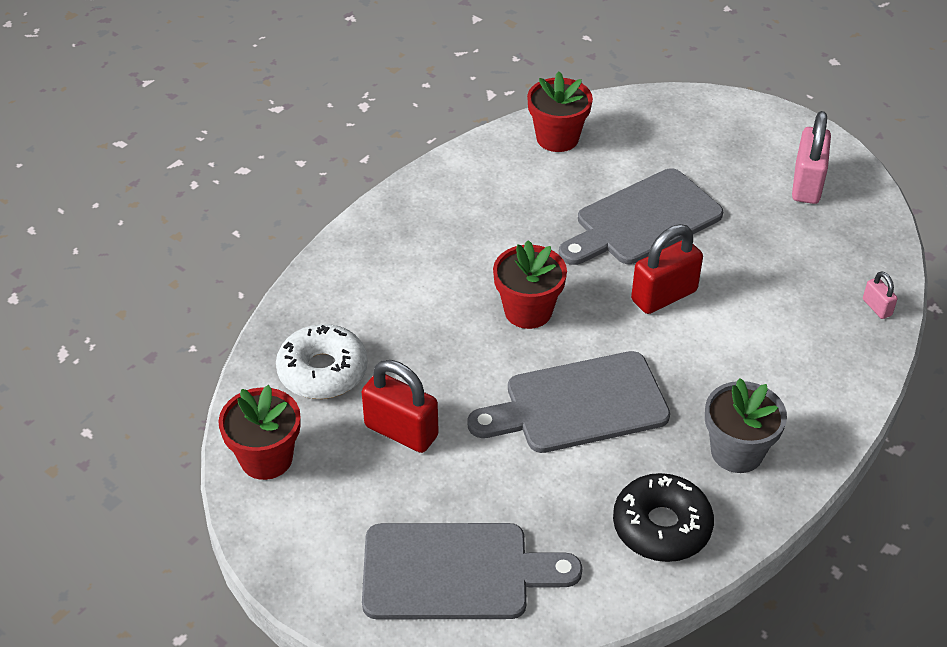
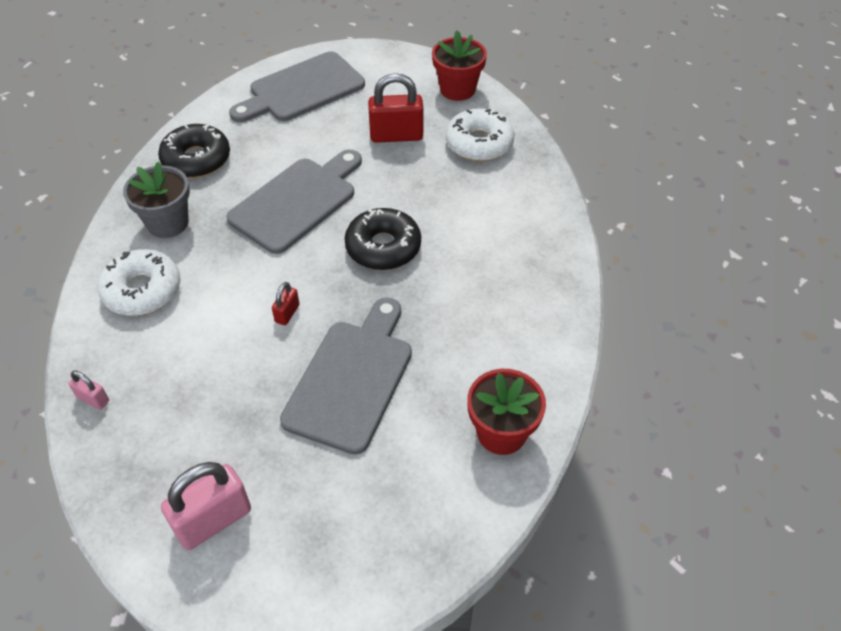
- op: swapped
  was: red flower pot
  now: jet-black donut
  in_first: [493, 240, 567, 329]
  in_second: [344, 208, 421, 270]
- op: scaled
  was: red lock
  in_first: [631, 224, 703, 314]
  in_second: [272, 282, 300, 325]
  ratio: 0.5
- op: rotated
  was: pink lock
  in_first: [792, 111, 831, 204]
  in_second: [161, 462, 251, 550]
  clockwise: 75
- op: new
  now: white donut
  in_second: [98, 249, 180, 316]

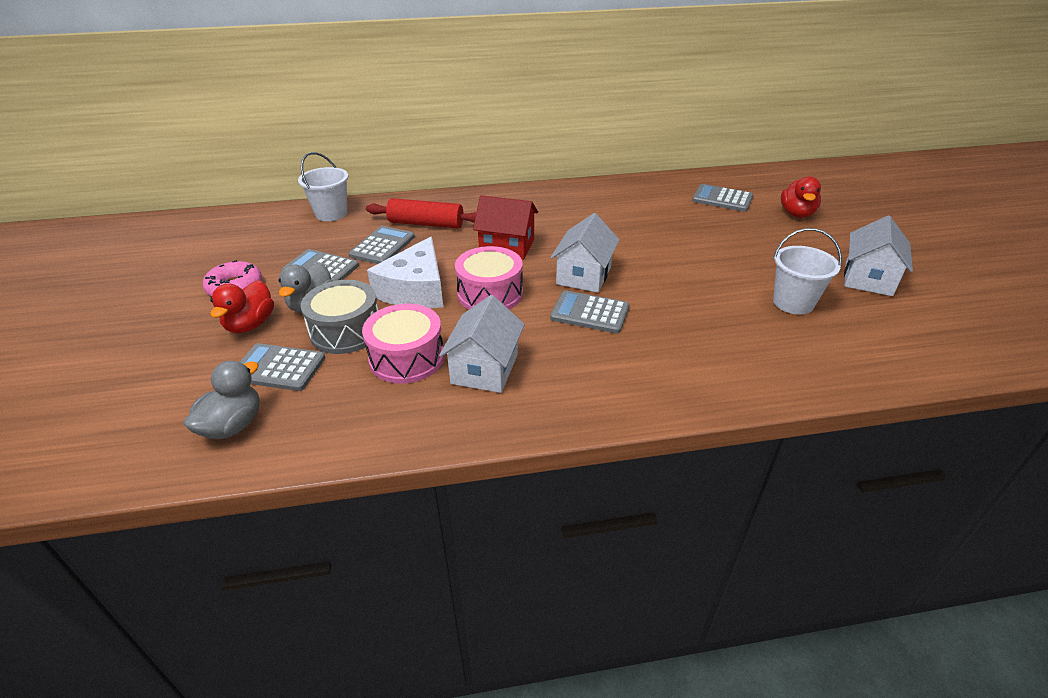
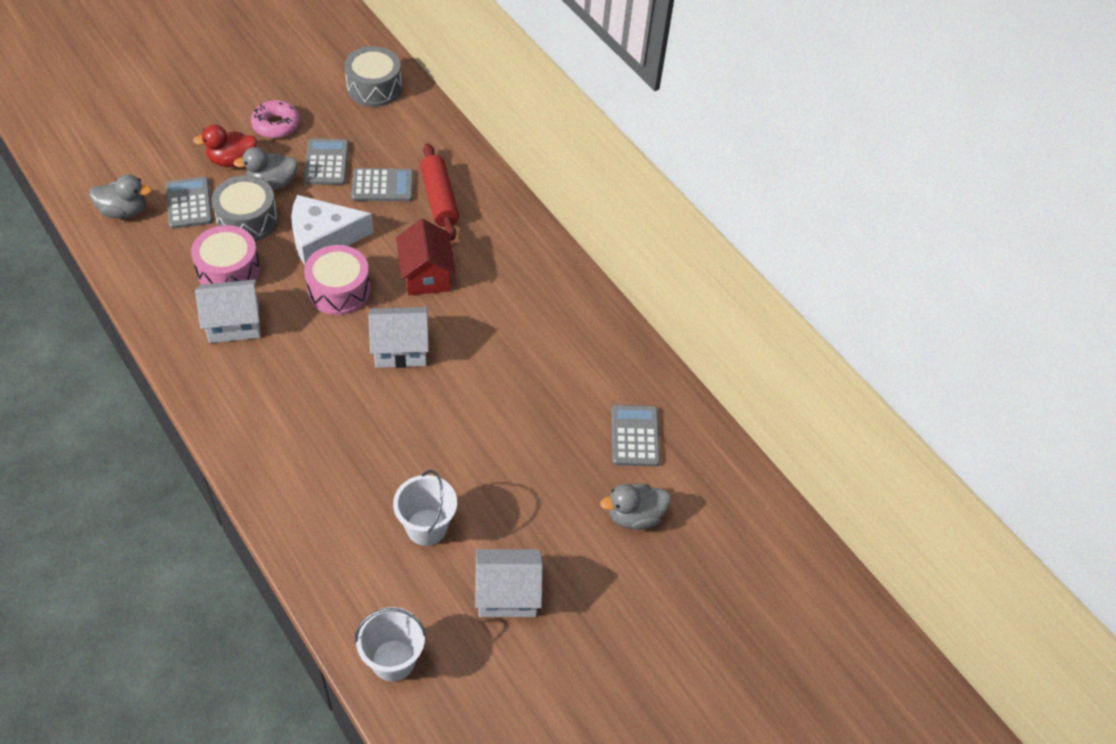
- op: shifted
  was: white bucket
  in_first: [298, 152, 348, 221]
  in_second: [355, 607, 426, 681]
- op: gone
  was: grey calculator
  in_first: [550, 290, 629, 333]
- op: repainted
  was: red duck
  now: grey duck
  in_first: [781, 176, 821, 218]
  in_second: [600, 484, 671, 529]
- op: new
  now: grey drum
  in_second: [345, 46, 402, 107]

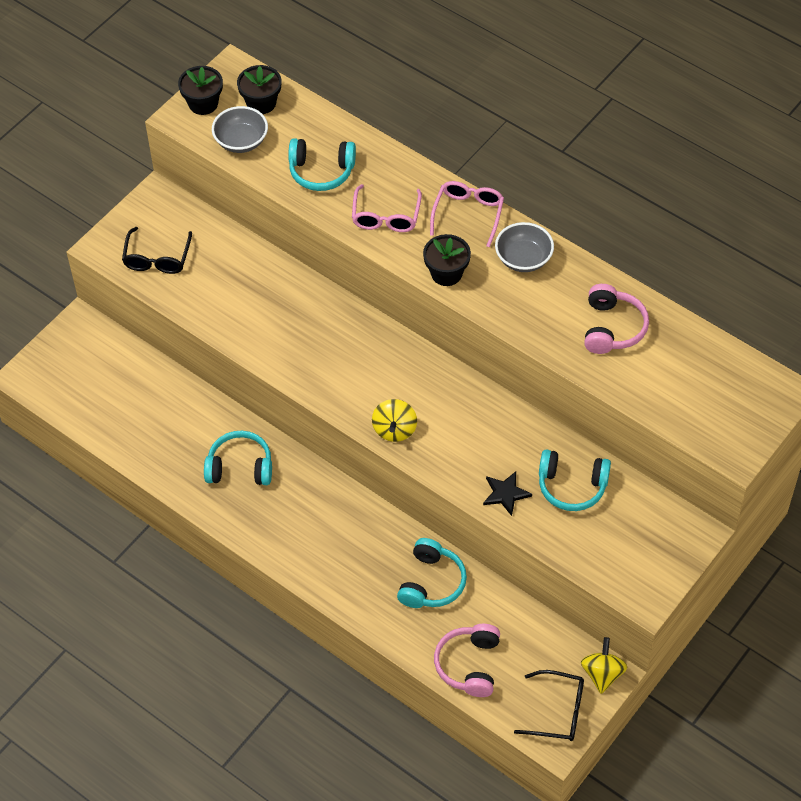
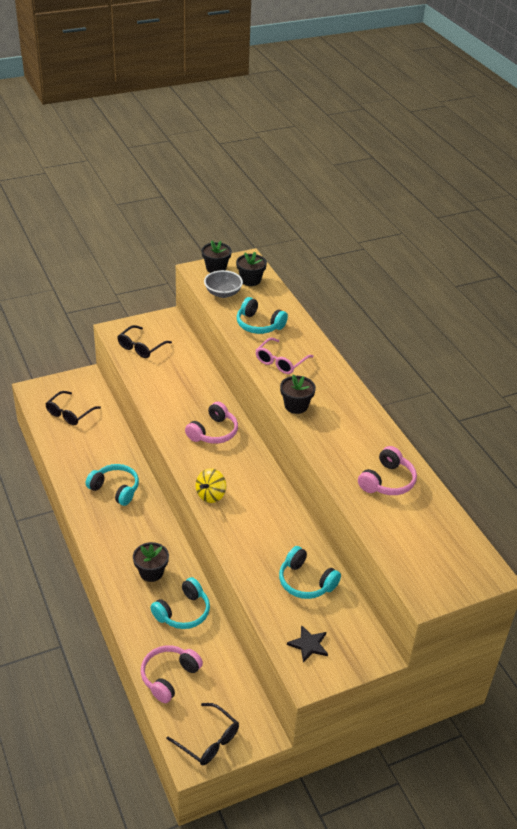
- op: gone
  was: pink eyeglasses
  in_first: [430, 181, 504, 247]
- op: shifted
  was: jet-black five-pointed star
  in_first: [483, 471, 532, 516]
  in_second: [287, 625, 328, 663]
- op: gone
  was: grey deep dish
  in_first: [495, 222, 554, 272]
- op: gone
  was: yellow spinning top
  in_first: [581, 637, 628, 694]
- op: new
  now: jet-black eyeglasses
  in_second: [45, 391, 101, 425]
- op: new
  now: jet-black flower pot
  in_second: [133, 542, 169, 582]
- op: new
  now: pink headphones
  in_second: [185, 402, 238, 444]

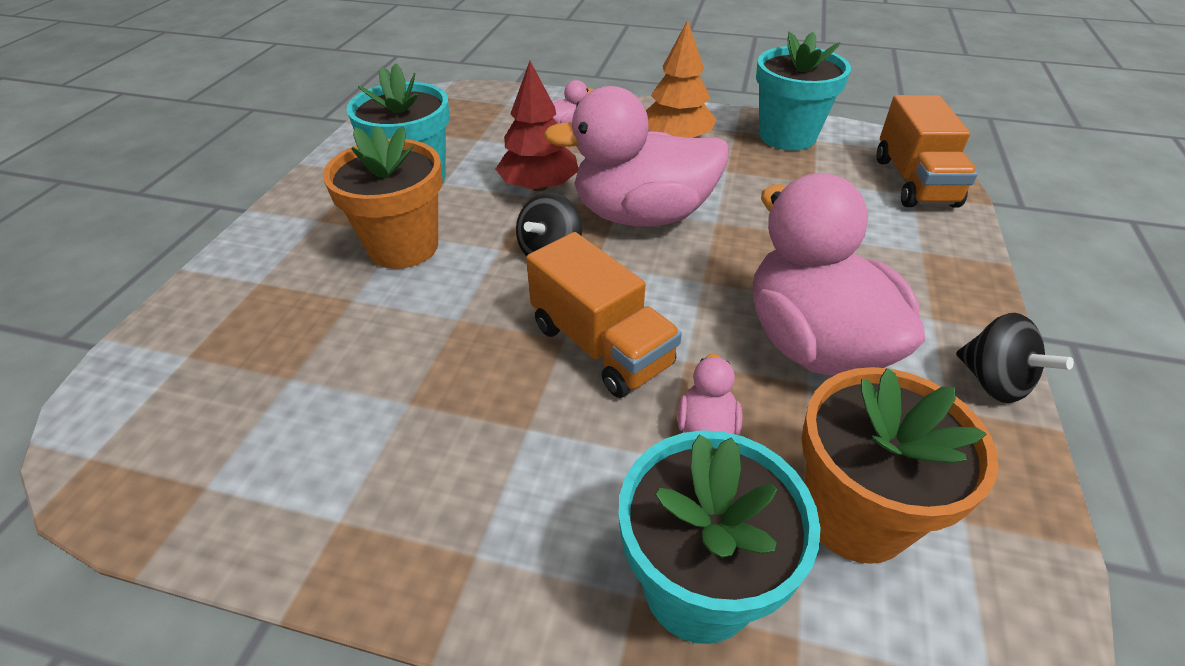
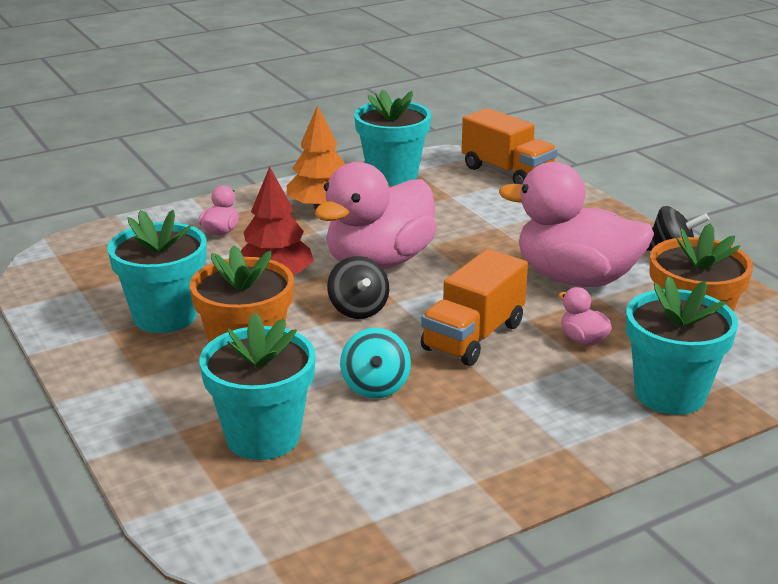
- op: rotated
  was: bright orange toy truck
  in_first: [526, 232, 682, 398]
  in_second: [421, 249, 528, 366]
  clockwise: 120
- op: new
  now: turquoise flower pot
  in_second: [199, 312, 316, 460]
- op: new
  now: turquoise spinning top
  in_second: [340, 328, 411, 399]

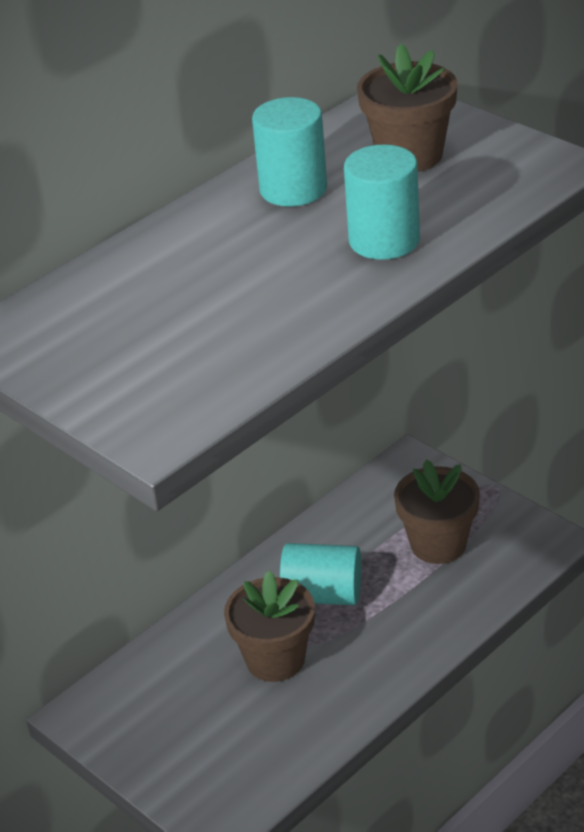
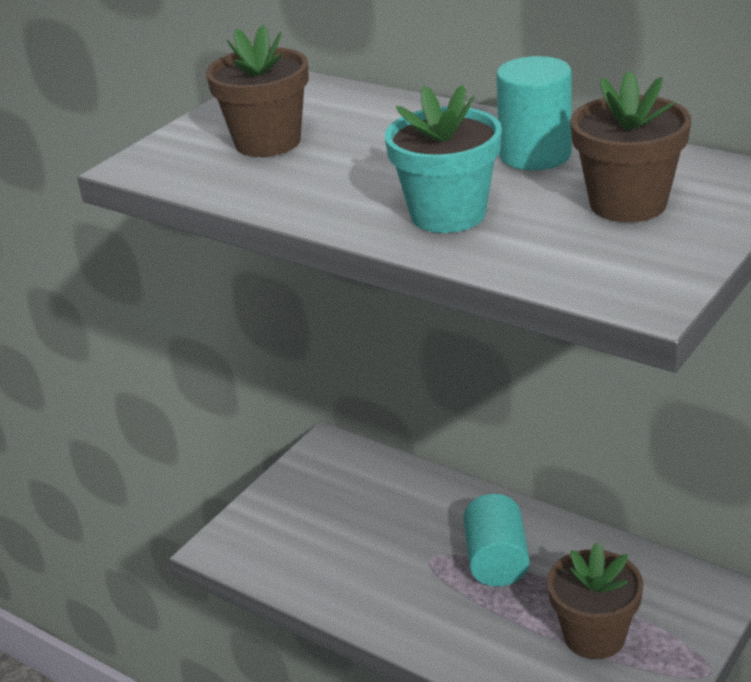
- op: shifted
  was: dark brown flower pot
  in_first: [224, 571, 315, 682]
  in_second: [206, 25, 309, 157]
- op: swapped
  was: turquoise cylinder shape
  now: turquoise flower pot
  in_first: [344, 144, 420, 260]
  in_second: [385, 85, 502, 233]

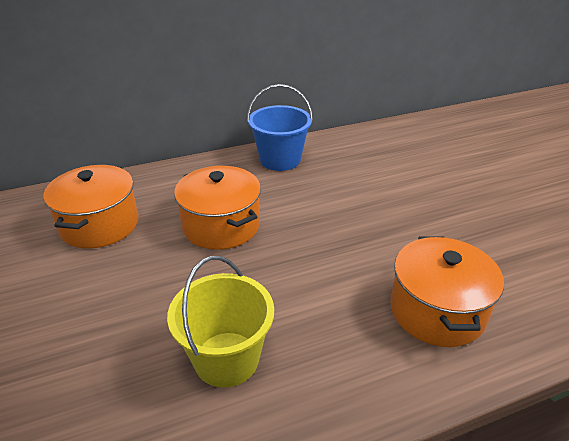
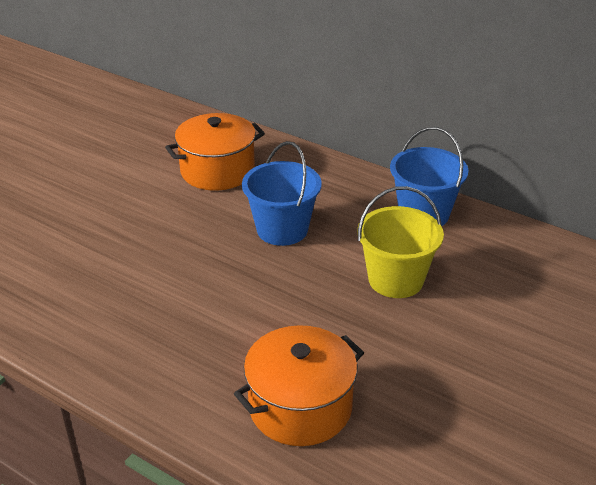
- op: shifted
  was: yellow bucket
  in_first: [167, 256, 274, 388]
  in_second: [357, 186, 444, 298]
- op: swapped
  was: bright orange cooking pot
  now: royal blue bucket
  in_first: [174, 166, 261, 250]
  in_second: [242, 141, 322, 246]

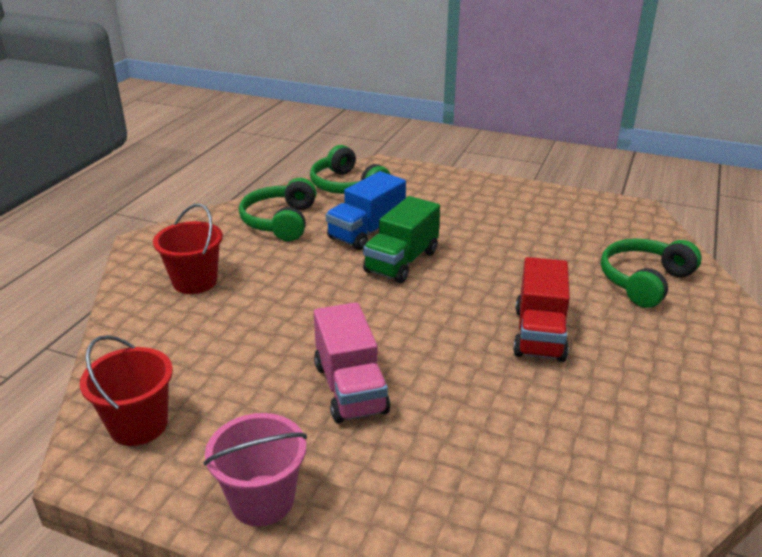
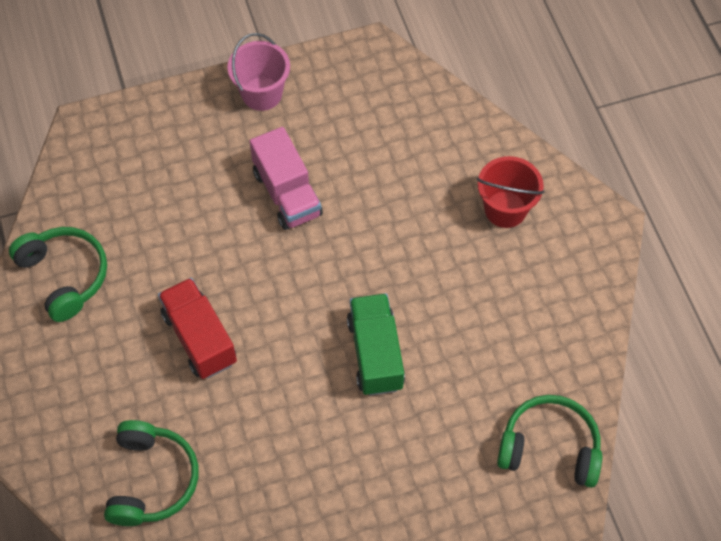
- op: gone
  was: red bucket
  in_first: [80, 335, 173, 446]
- op: shifted
  was: emerald headphones
  in_first: [239, 178, 316, 241]
  in_second: [9, 227, 107, 322]
- op: rotated
  was: pink toy truck
  in_first: [314, 302, 390, 423]
  in_second: [250, 127, 323, 230]
  clockwise: -150
- op: gone
  was: royal blue toy truck
  in_first: [326, 171, 406, 250]

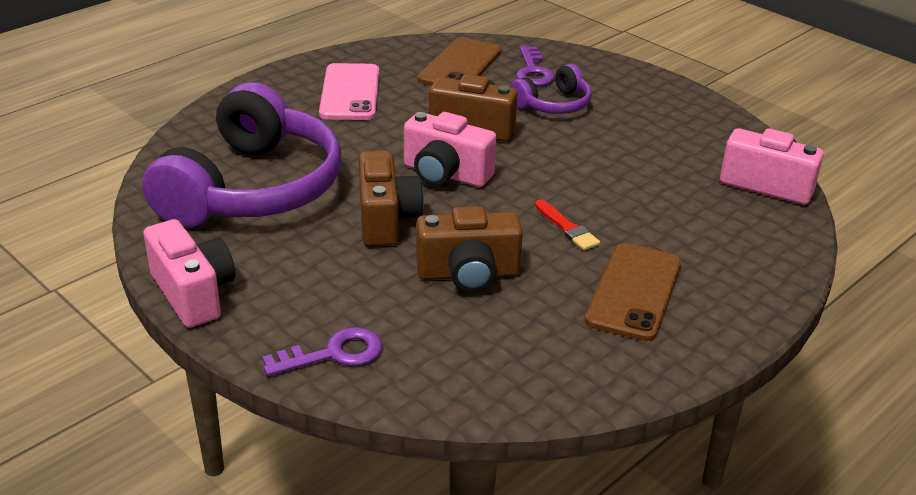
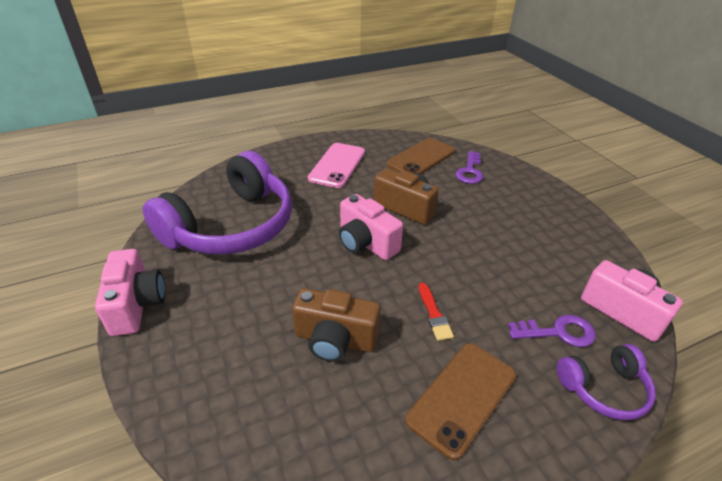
- op: shifted
  was: violet latchkey
  in_first: [263, 327, 382, 376]
  in_second: [508, 315, 596, 347]
- op: gone
  was: dark brown camera
  in_first: [359, 150, 424, 246]
- op: shifted
  was: violet headphones
  in_first: [510, 64, 592, 114]
  in_second: [557, 344, 656, 420]

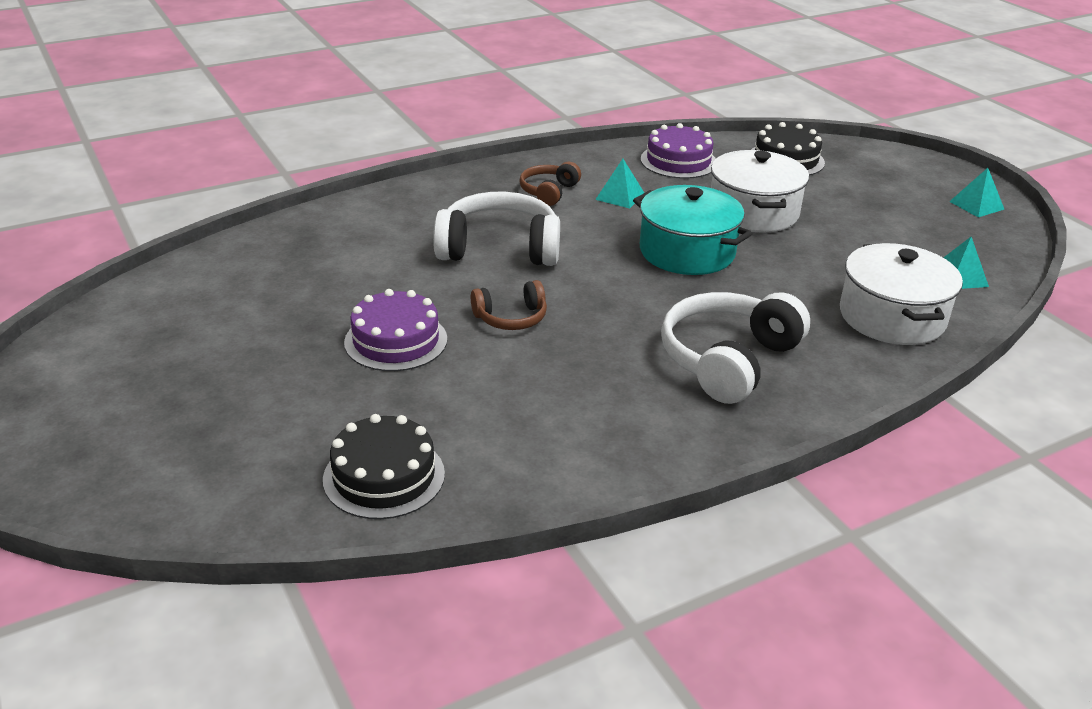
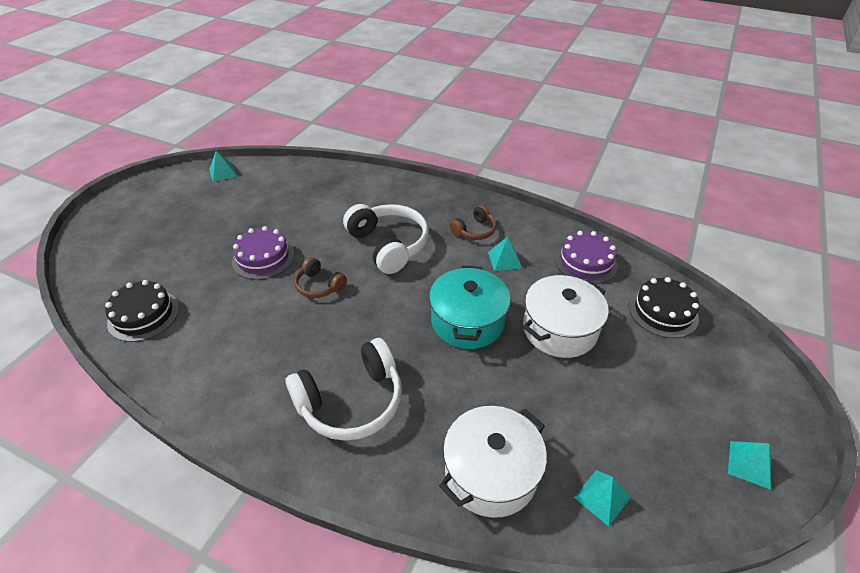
- op: rotated
  was: dark brown headphones
  in_first: [519, 162, 581, 206]
  in_second: [449, 205, 496, 240]
  clockwise: 150
- op: rotated
  was: white headphones
  in_first: [661, 292, 810, 404]
  in_second: [286, 338, 402, 441]
  clockwise: 150
- op: new
  now: turquoise solid pyramid
  in_second: [209, 151, 237, 182]

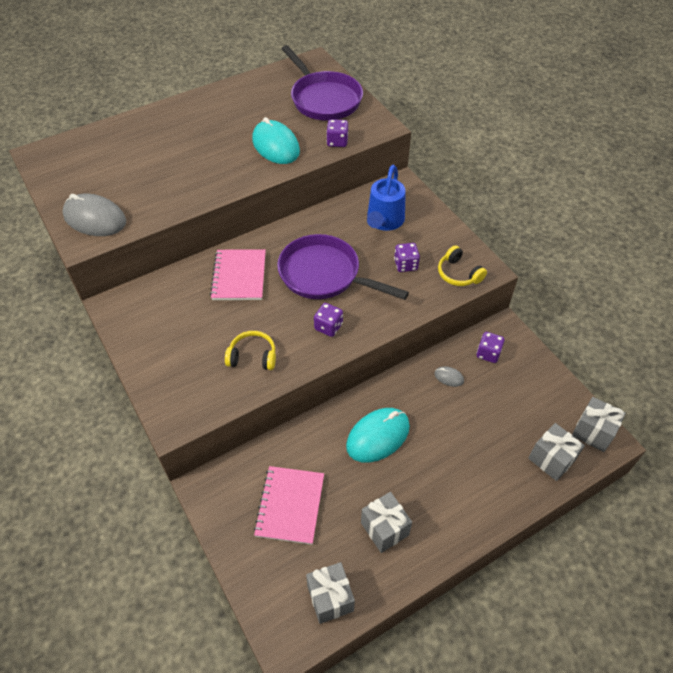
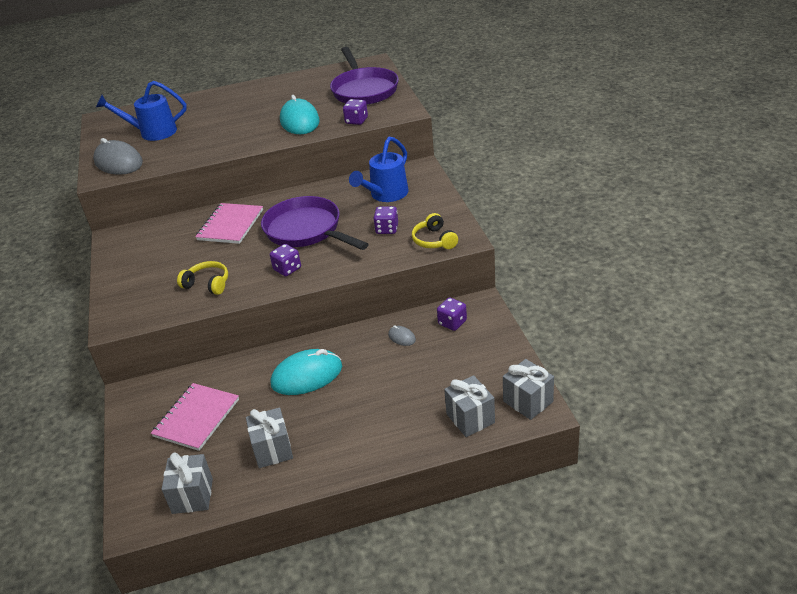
- op: new
  now: royal blue watering pot
  in_second: [96, 81, 187, 141]

